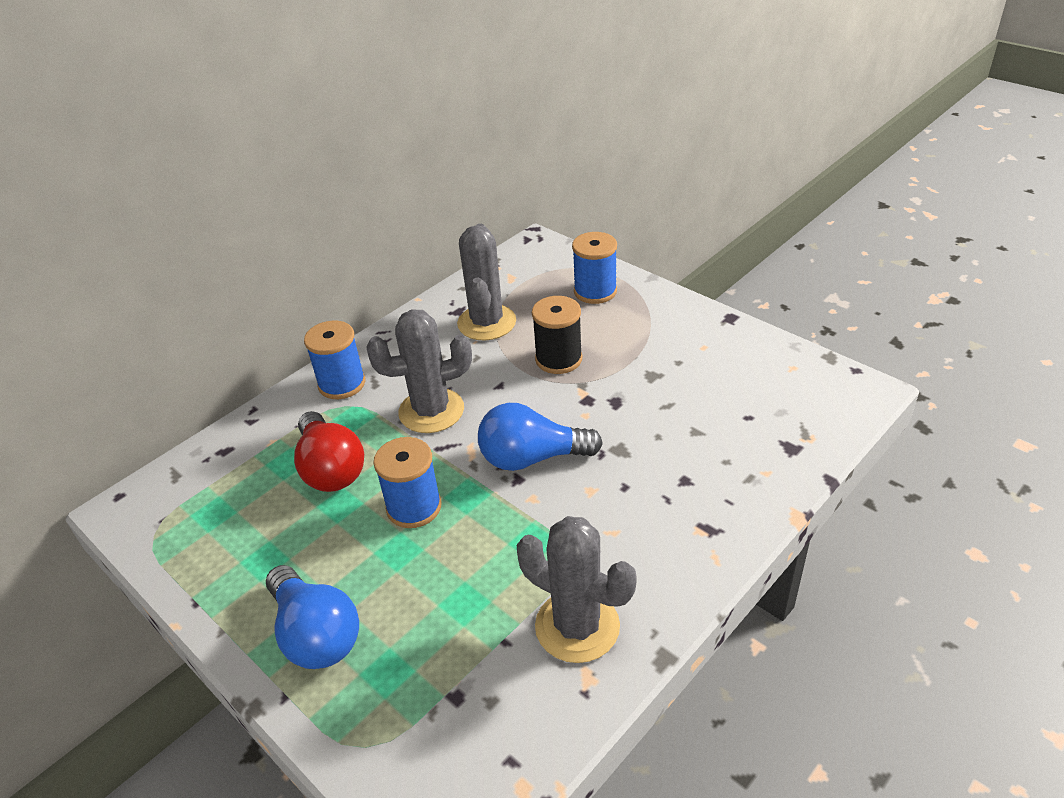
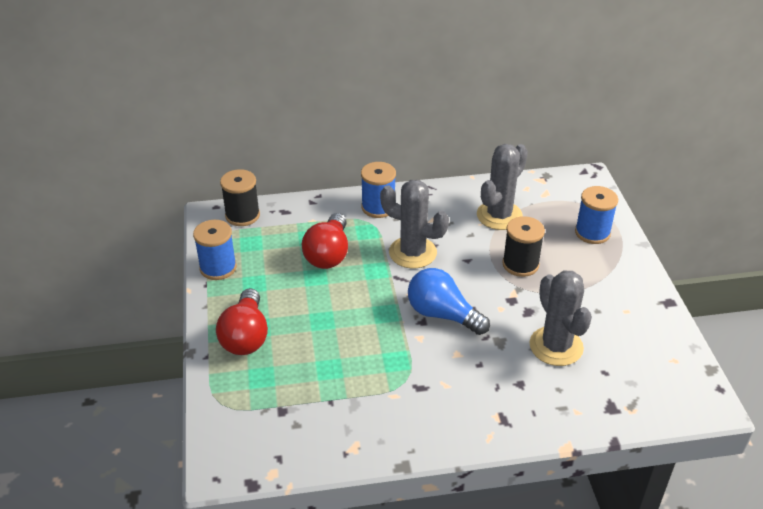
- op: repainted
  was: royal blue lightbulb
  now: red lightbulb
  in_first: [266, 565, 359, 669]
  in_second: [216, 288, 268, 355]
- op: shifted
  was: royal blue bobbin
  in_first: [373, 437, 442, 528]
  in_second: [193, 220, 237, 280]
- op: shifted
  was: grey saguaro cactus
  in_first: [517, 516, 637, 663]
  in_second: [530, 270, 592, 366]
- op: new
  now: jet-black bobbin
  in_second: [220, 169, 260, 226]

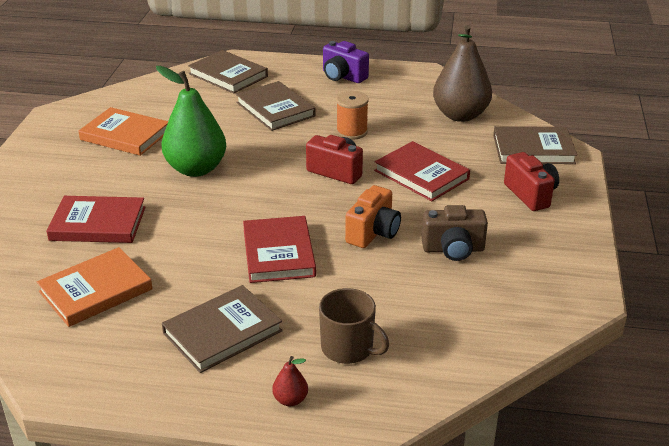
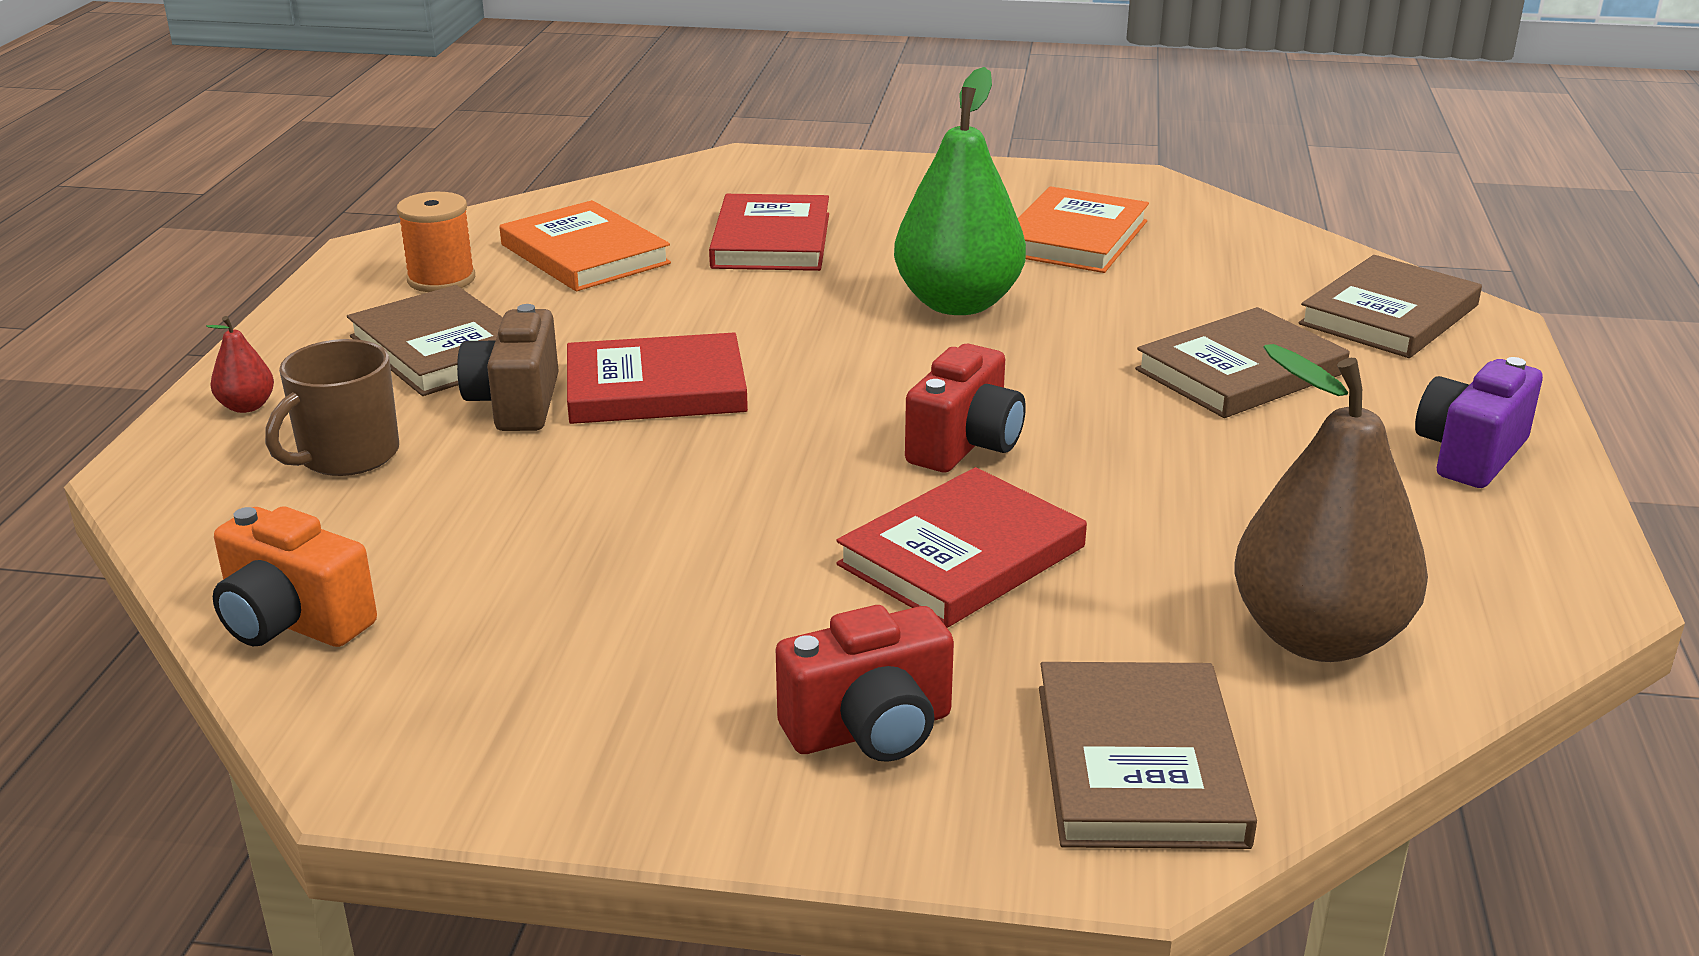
- op: shifted
  was: bright orange bobbin
  in_first: [336, 91, 369, 140]
  in_second: [397, 192, 475, 292]
- op: shifted
  was: bright orange camera
  in_first: [345, 185, 401, 248]
  in_second: [213, 506, 377, 647]
- op: shifted
  was: dark brown camera
  in_first: [422, 205, 488, 261]
  in_second: [457, 304, 559, 431]

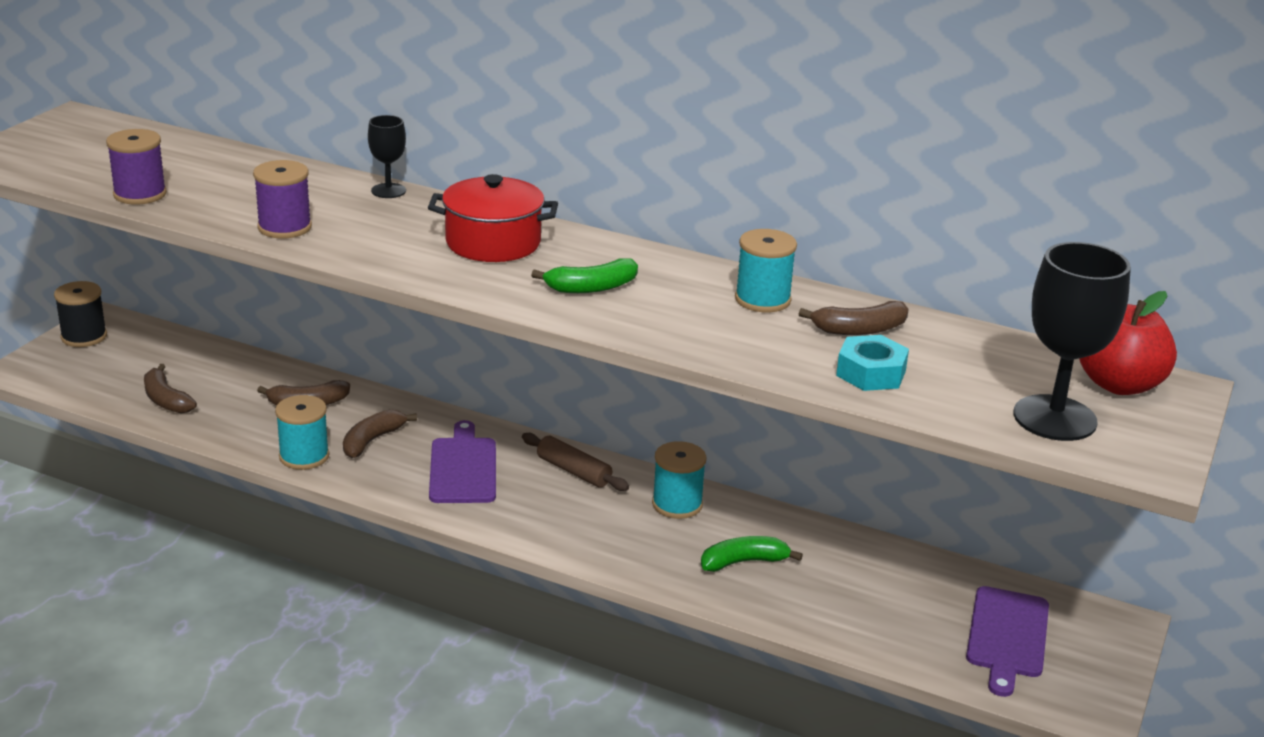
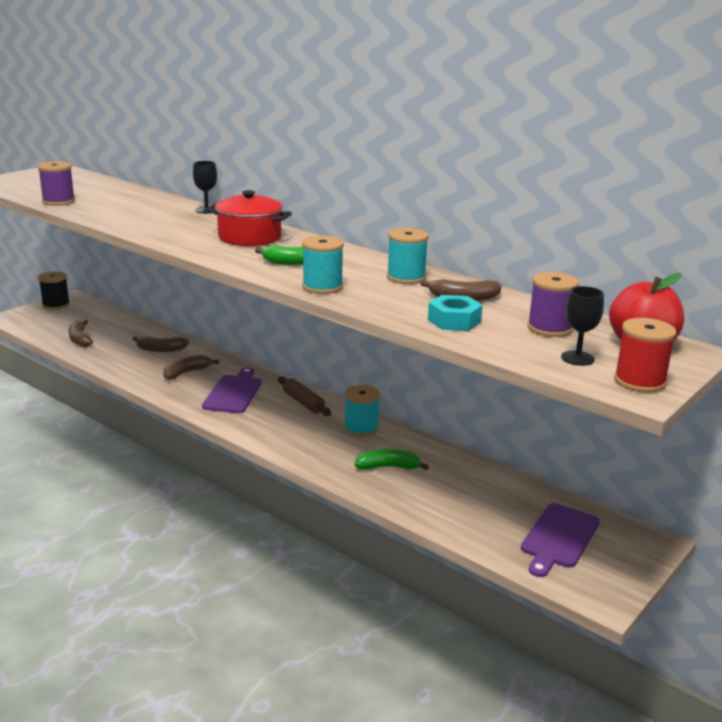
- op: shifted
  was: violet bobbin
  in_first: [253, 160, 312, 238]
  in_second: [527, 272, 579, 337]
- op: shifted
  was: turquoise bobbin
  in_first: [275, 395, 329, 470]
  in_second: [302, 235, 344, 294]
- op: scaled
  was: jet-black goblet
  in_first: [1014, 242, 1131, 441]
  in_second: [561, 286, 604, 366]
  ratio: 0.53
- op: new
  now: red bobbin
  in_second: [614, 318, 676, 393]

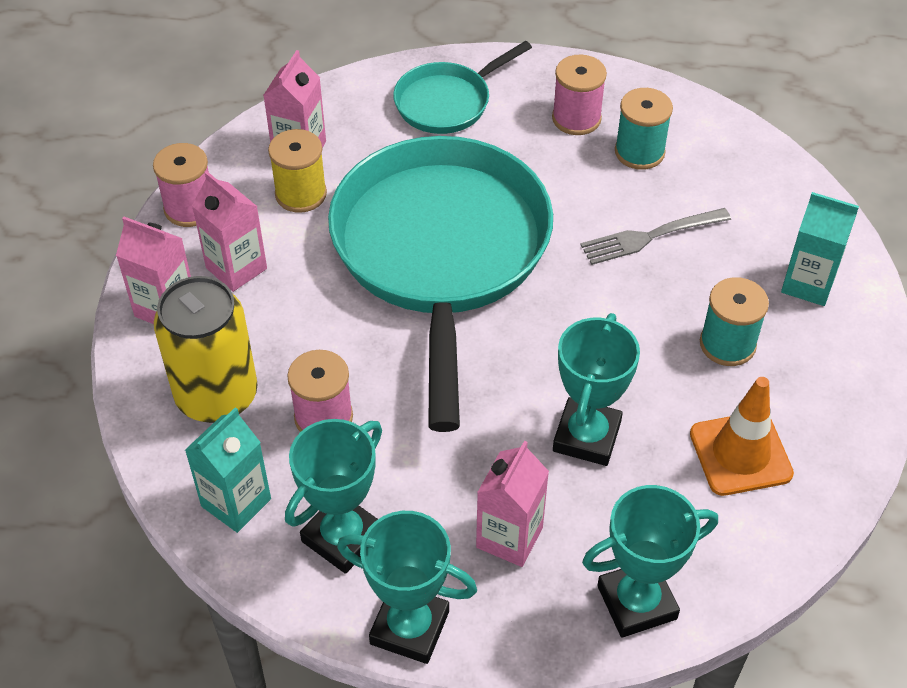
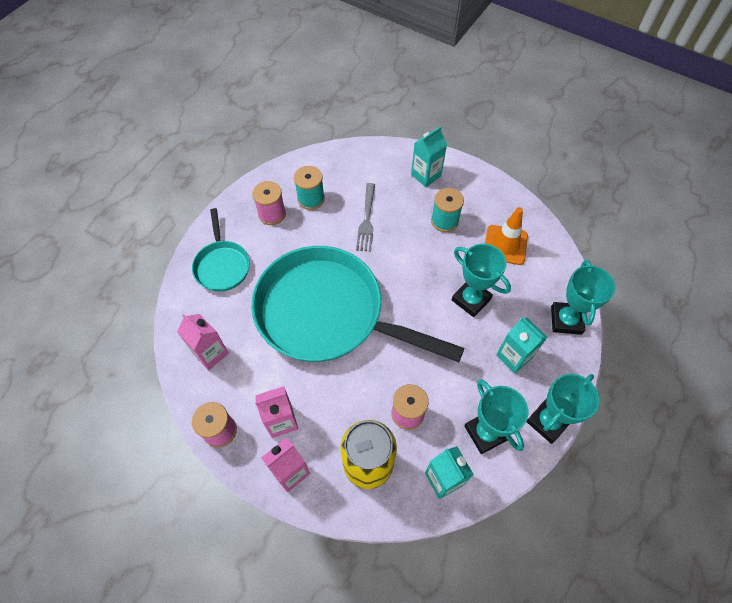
- op: gone
  was: yellow bobbin
  in_first: [268, 129, 327, 213]
- op: repainted
  was: pink milk carton
  now: turquoise milk carton
  in_first: [476, 441, 549, 567]
  in_second: [496, 317, 547, 374]

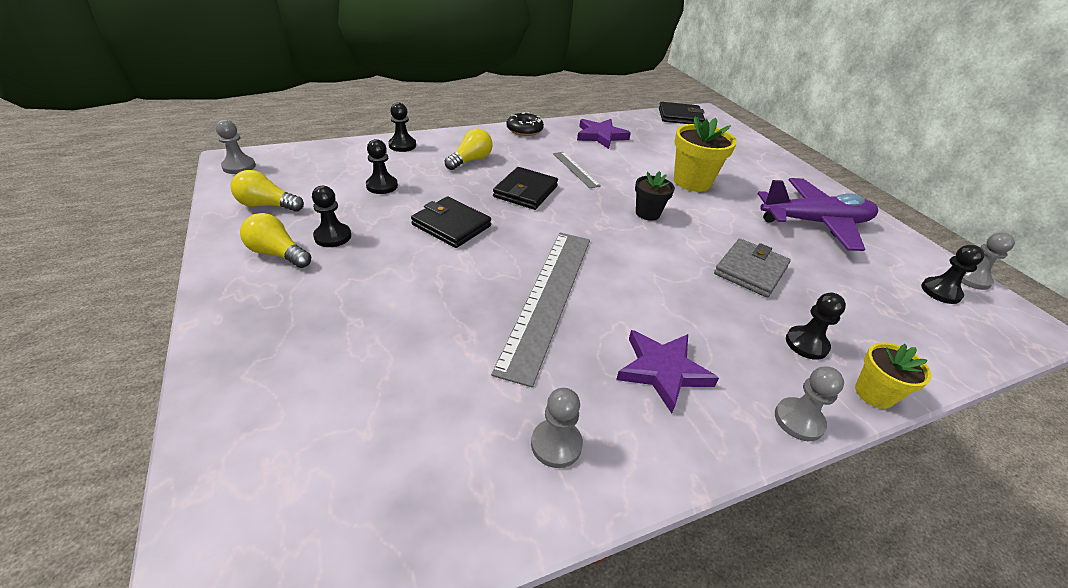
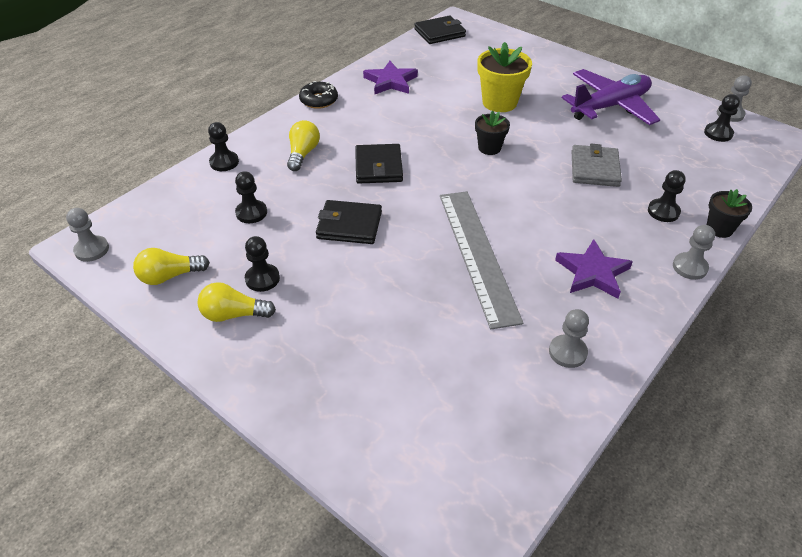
- op: gone
  was: grey straightedge
  in_first: [553, 152, 601, 188]
- op: repainted
  was: yellow flower pot
  now: jet-black flower pot
  in_first: [855, 342, 932, 409]
  in_second: [707, 189, 752, 238]

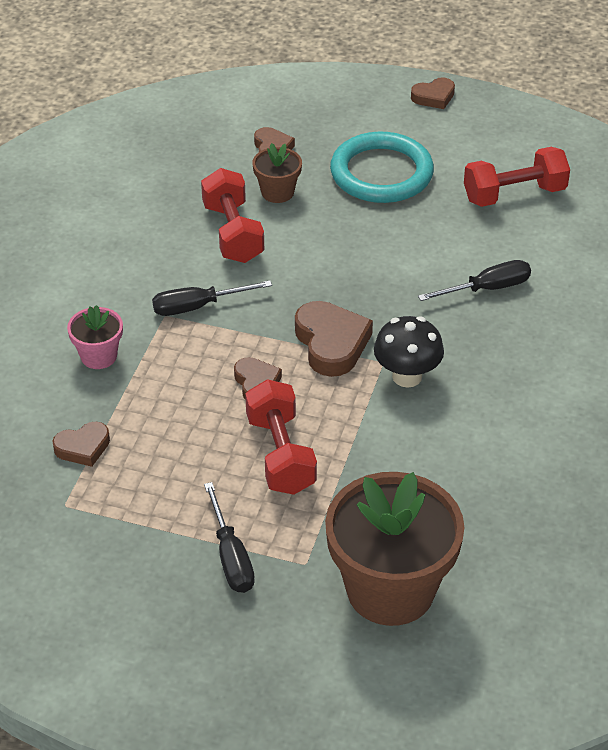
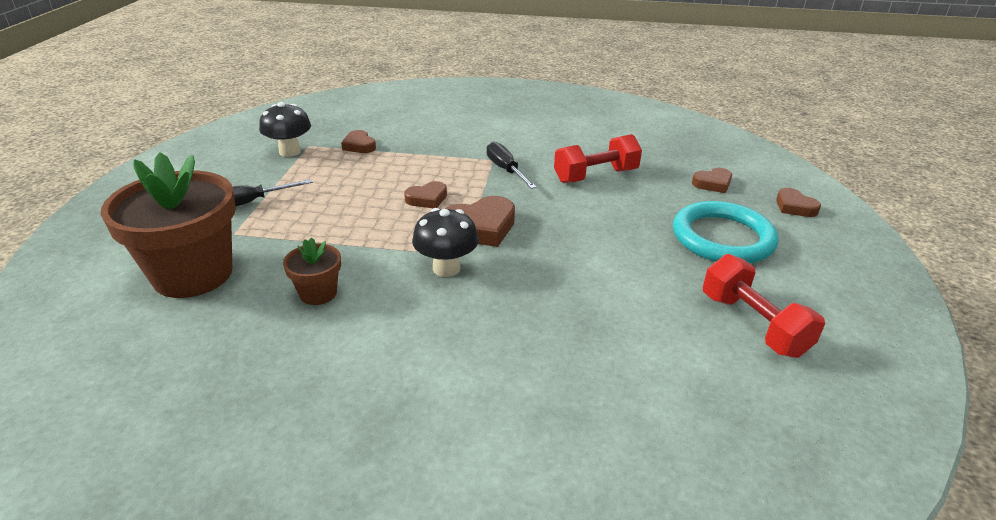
- op: gone
  was: pink flower pot
  in_first: [67, 305, 123, 369]
- op: gone
  was: red dumbbell
  in_first: [245, 379, 317, 495]
- op: shifted
  was: dark brown flower pot
  in_first: [252, 143, 302, 203]
  in_second: [283, 237, 341, 305]
- op: shifted
  was: dark brown heart
  in_first: [411, 77, 455, 109]
  in_second: [776, 188, 821, 217]
- op: gone
  was: jet-black hand screwdriver
  in_first: [418, 260, 531, 301]
- op: new
  now: jet-black fungus
  in_second: [259, 102, 311, 157]

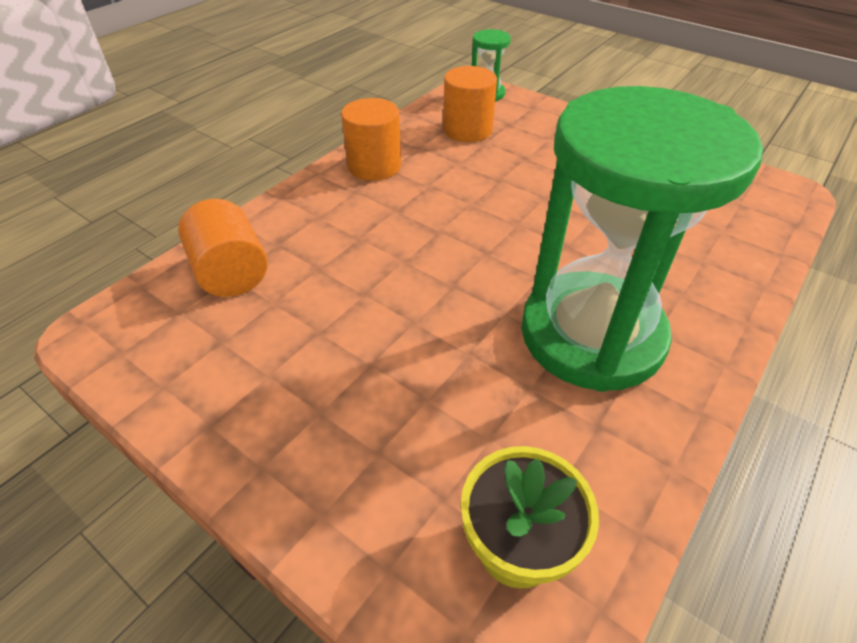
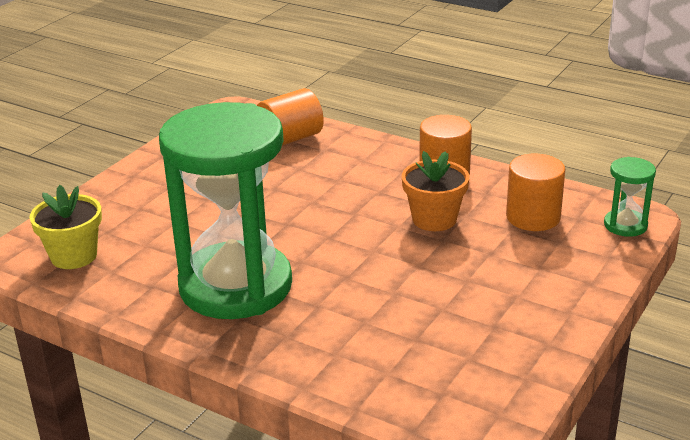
- op: new
  now: bright orange flower pot
  in_second: [402, 151, 469, 231]

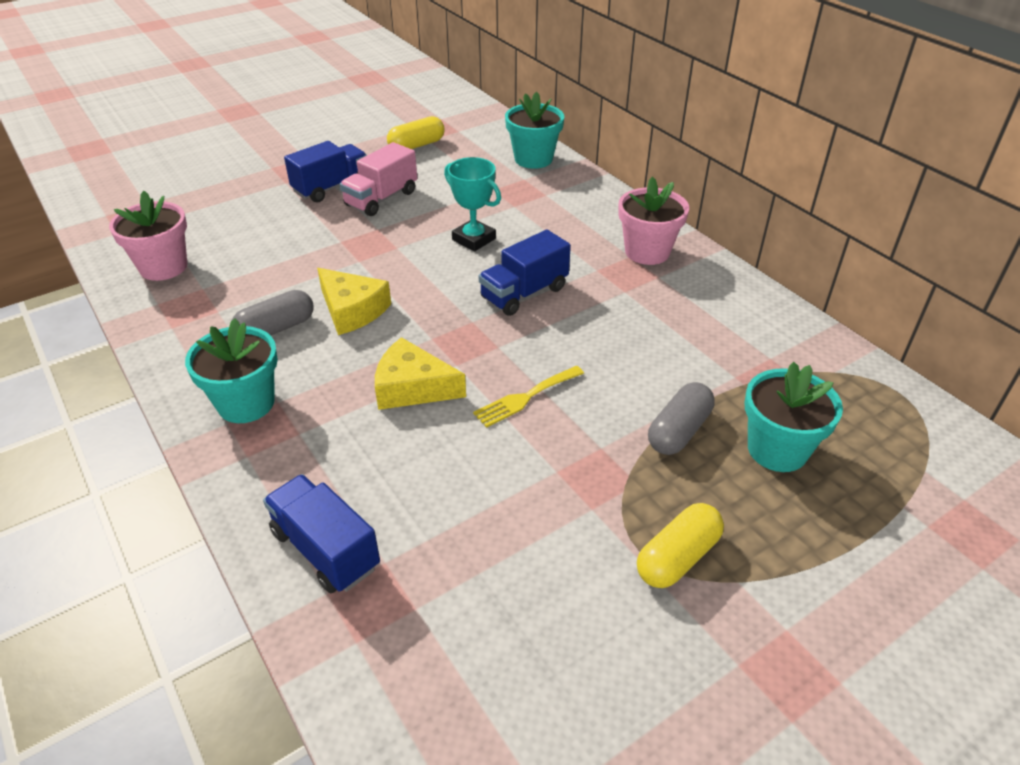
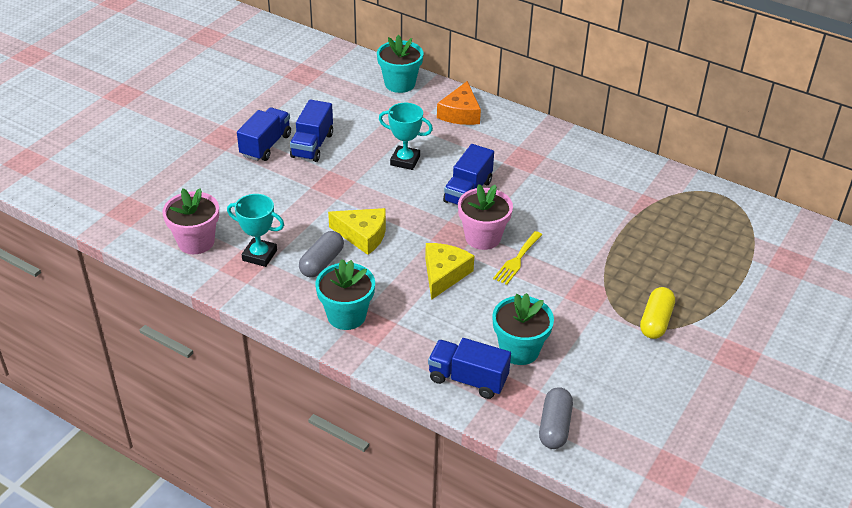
- op: repainted
  was: pink toy truck
  now: royal blue toy truck
  in_first: [340, 142, 417, 216]
  in_second: [290, 100, 333, 162]
- op: rotated
  was: yellow piece of cheese
  in_first: [375, 337, 466, 410]
  in_second: [425, 243, 474, 300]
  clockwise: 120
- op: gone
  was: yellow capsule
  in_first: [387, 116, 445, 149]
- op: shifted
  was: pink flower pot
  in_first: [618, 177, 689, 265]
  in_second: [458, 184, 513, 250]
- op: shifted
  was: grey capsule
  in_first: [648, 382, 715, 455]
  in_second: [539, 387, 573, 449]
- op: shifted
  was: turquoise flower pot
  in_first: [744, 362, 843, 472]
  in_second: [492, 293, 554, 365]
- op: new
  now: turquoise trophy
  in_second: [227, 194, 284, 267]
- op: new
  now: bright orange piece of cheese
  in_second: [437, 81, 481, 125]

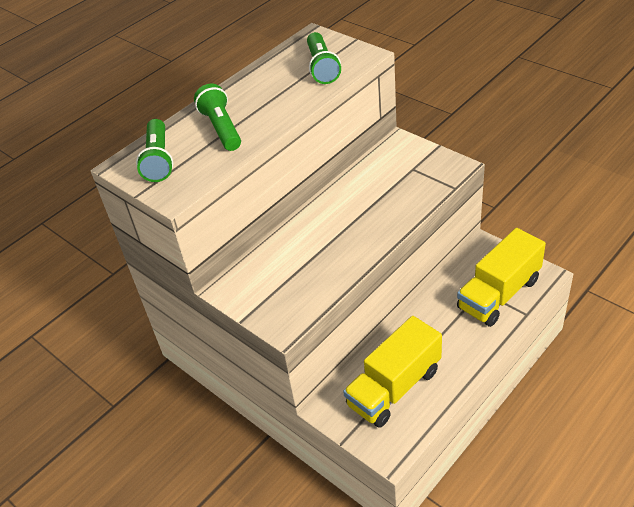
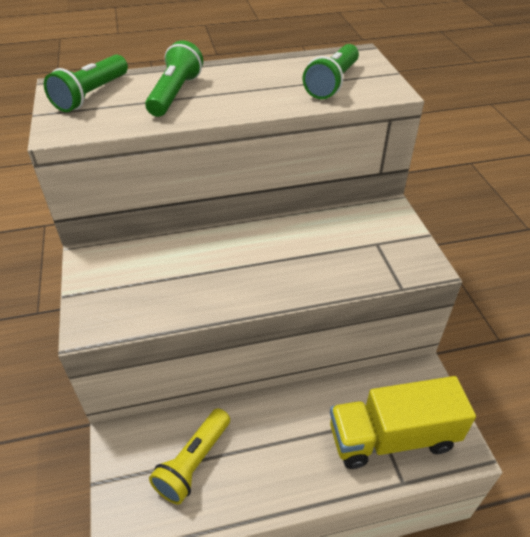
- op: swapped
  was: yellow toy truck
  now: yellow pocket torch
  in_first: [343, 316, 442, 428]
  in_second: [149, 408, 230, 505]

